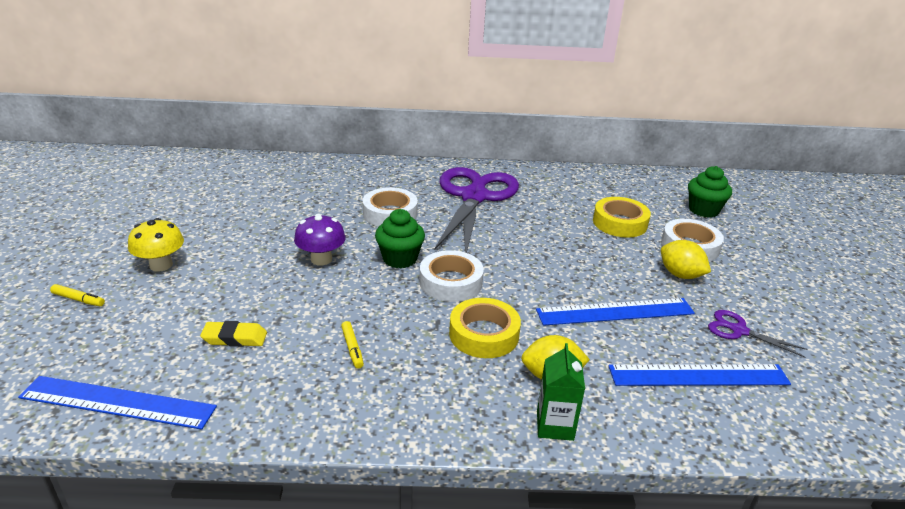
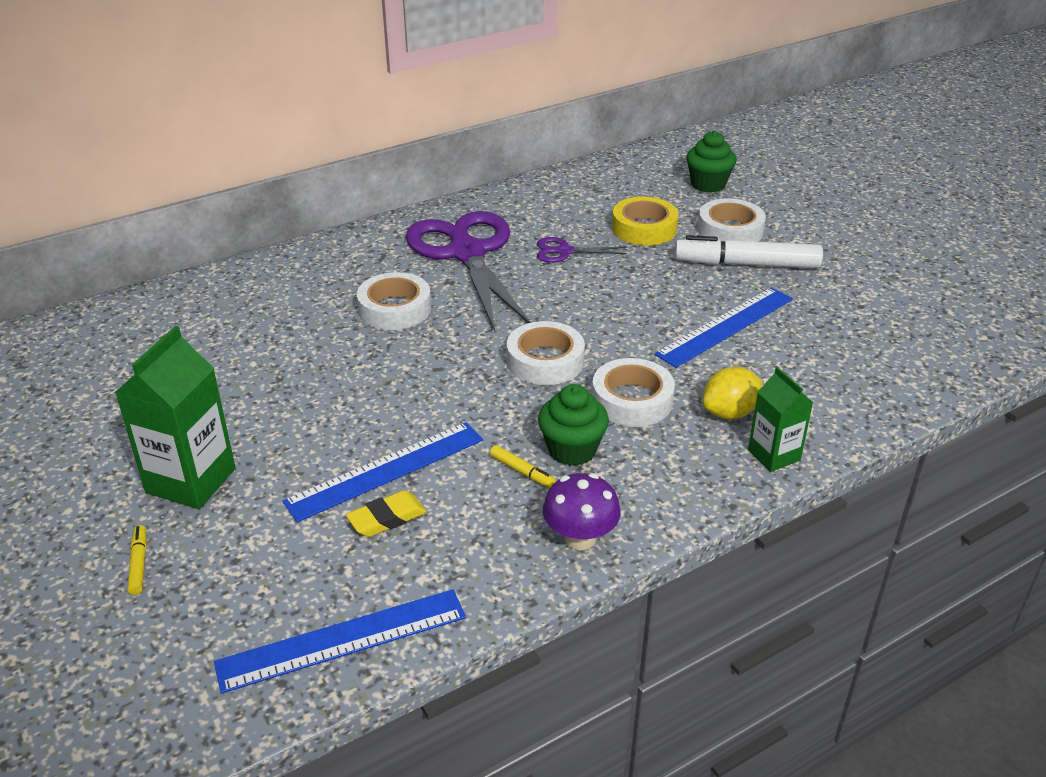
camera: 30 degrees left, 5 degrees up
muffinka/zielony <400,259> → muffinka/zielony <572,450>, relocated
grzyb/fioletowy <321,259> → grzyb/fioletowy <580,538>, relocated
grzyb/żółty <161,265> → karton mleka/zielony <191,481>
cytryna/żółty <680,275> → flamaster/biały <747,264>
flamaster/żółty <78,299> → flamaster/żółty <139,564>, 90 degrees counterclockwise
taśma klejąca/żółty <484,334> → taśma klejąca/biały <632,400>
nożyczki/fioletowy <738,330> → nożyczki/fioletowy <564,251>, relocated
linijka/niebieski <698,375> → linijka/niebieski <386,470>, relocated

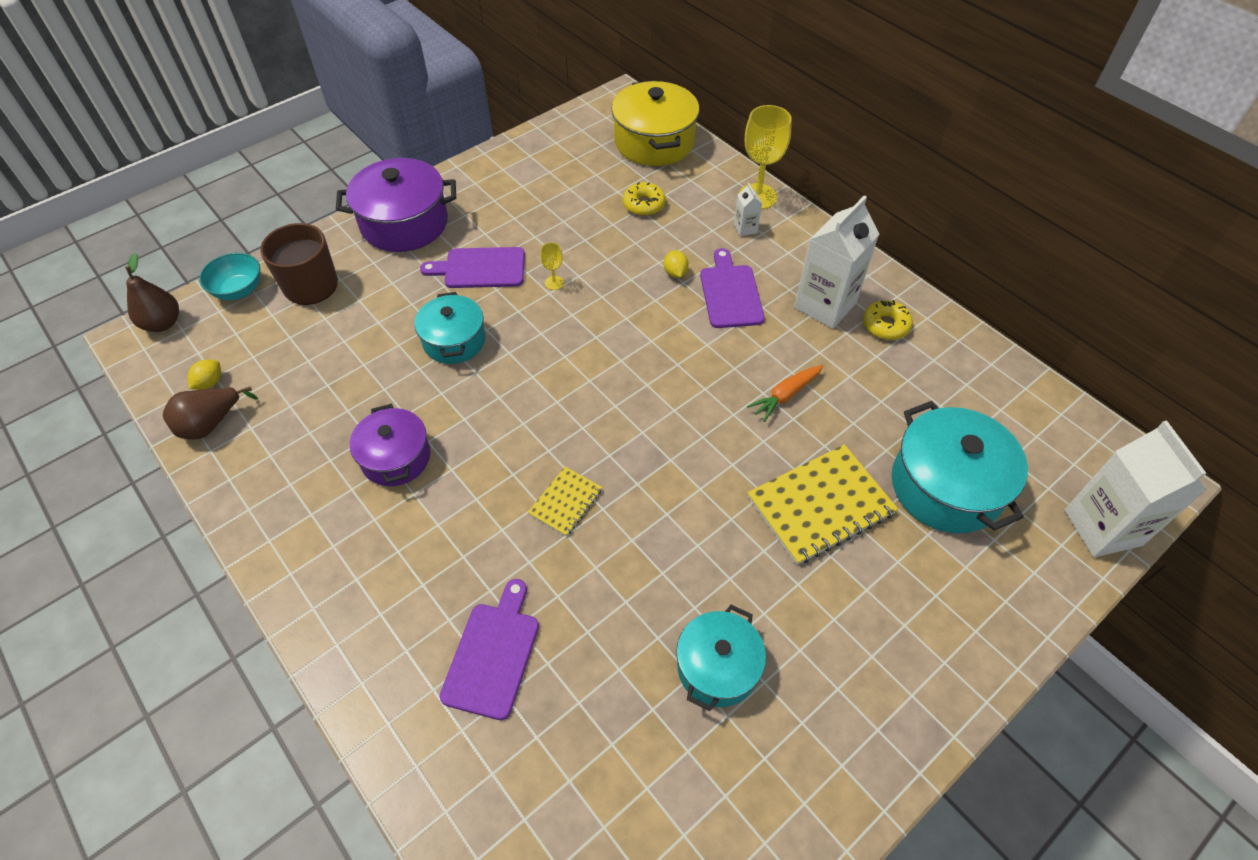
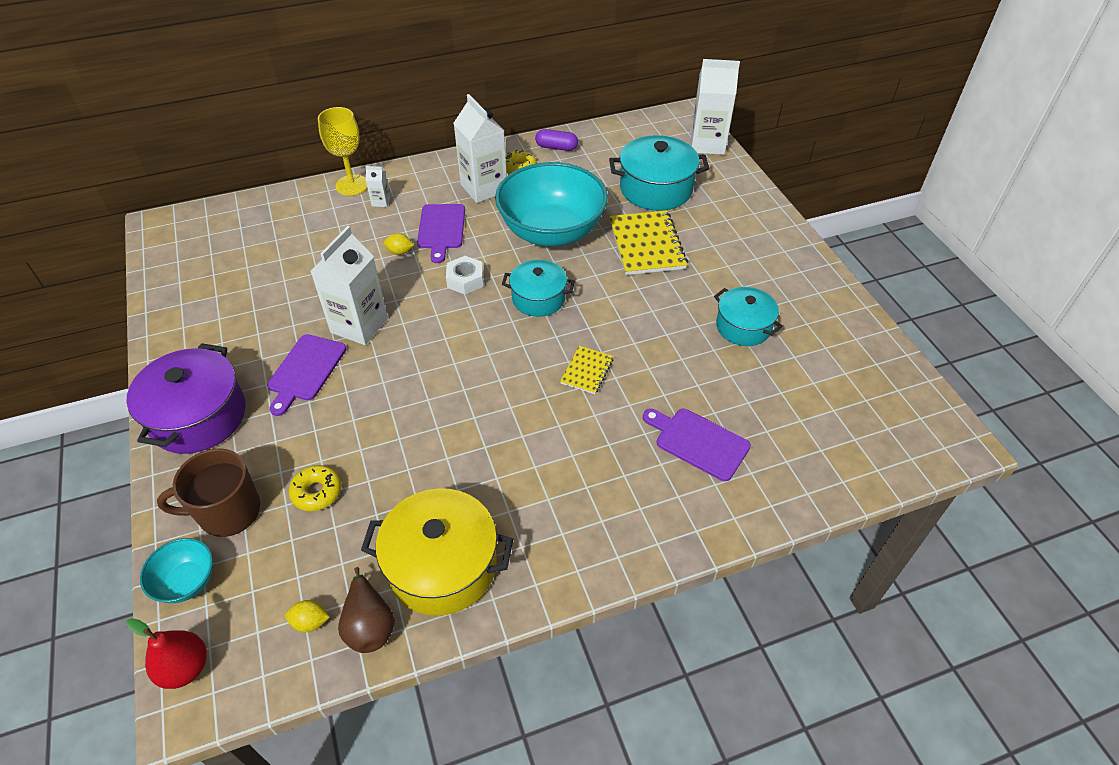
camera: 70 degrees left, 5 degrees down
garnek/żółty <654,142> → garnek/żółty <442,566>, relocated
donut/żółty <644,204> → donut/żółty <317,492>, relocated
kielich/żółty <554,283> → karton mleka/biały <359,325>
deska do krojenia/fioletowy <730,293> → deska do krojenia/fioletowy <441,229>, 105 degrees counterclockwise
gruszka/brązowy <163,323> → gruszka/czerwony <185,668>
garnek/turkusowy <454,341> → garnek/turkusowy <538,298>, relocated
cytryna/żółty <210,383> → cytryna/żółty <310,622>, 45 degrees counterclockwise
marchewka/pomarańczowy <785,395> → miska/turkusowy <551,232>
garnek/fioletowy <396,458> → -
zeszyt/żółty <565,502> → zeszyt/żółty <587,371>, 60 degrees clockwise
- → kapsułka/fioletowy <556,147>
- → nakrętka/biały <465,280>

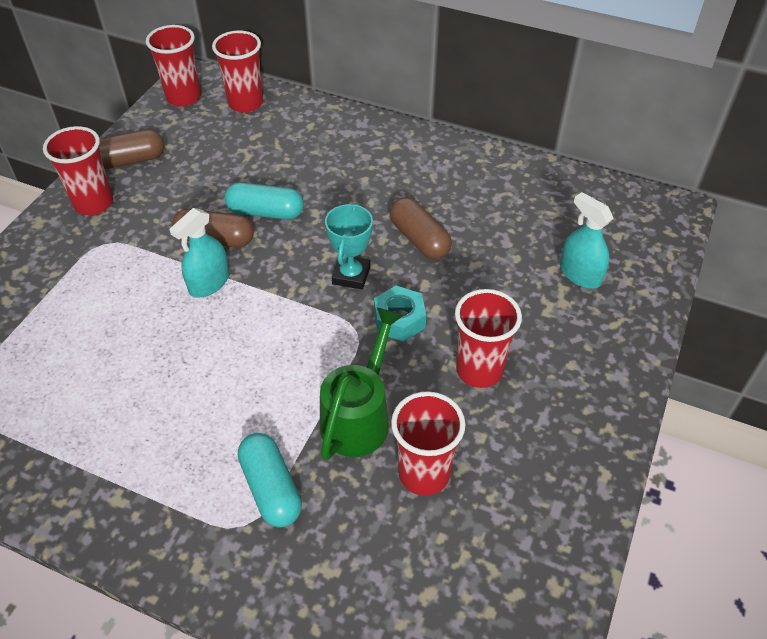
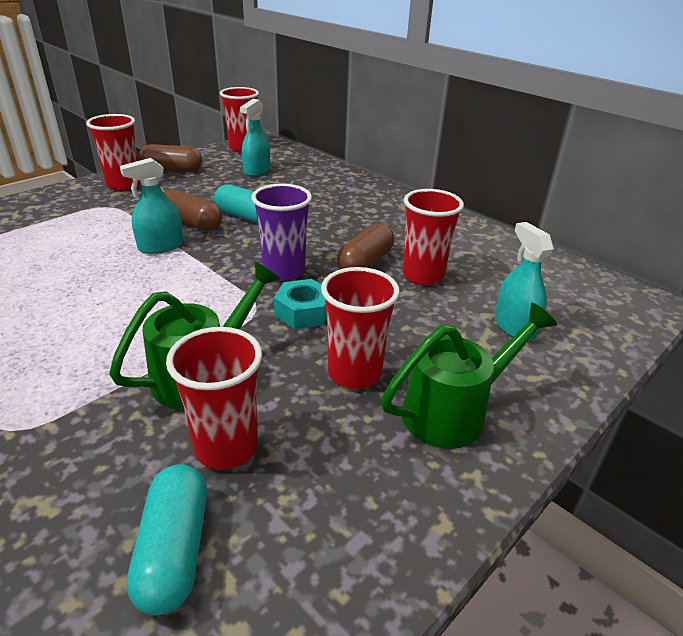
camera: 20 degrees right, 15 degrees down
szklanka/czerwony <245,103> → szklanka/czerwony <423,275>, relocated
kapsułka/brązowy <419,239> → kapsułka/brązowy <365,262>, 45 degrees clockwise
puchar/turkusowy <351,275> → szklanka/fioletowy <284,271>
kapsułka/turkusowy <271,488> → kapsułka/turkusowy <174,550>, relocated
- → spryskiwacz/turkusowy <257,171>
- → konewka/zielony <454,412>

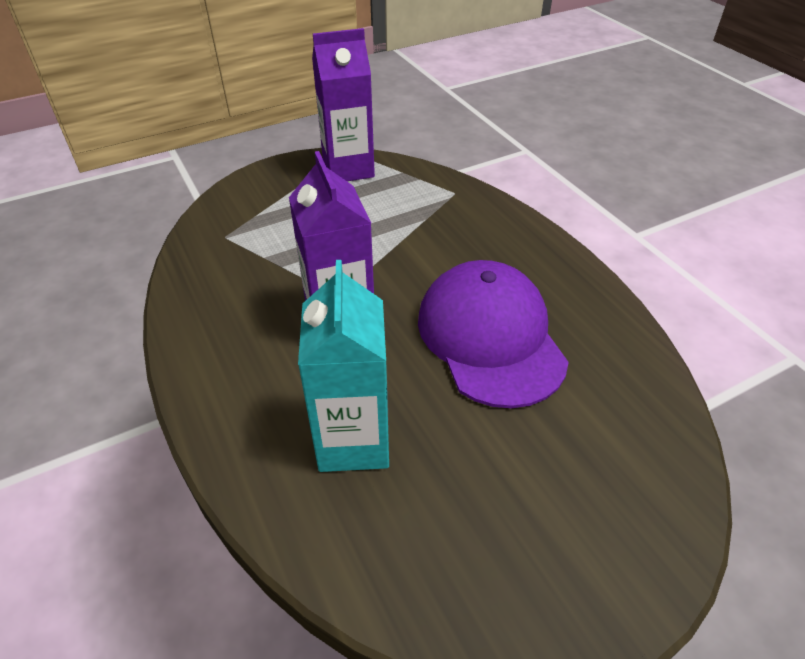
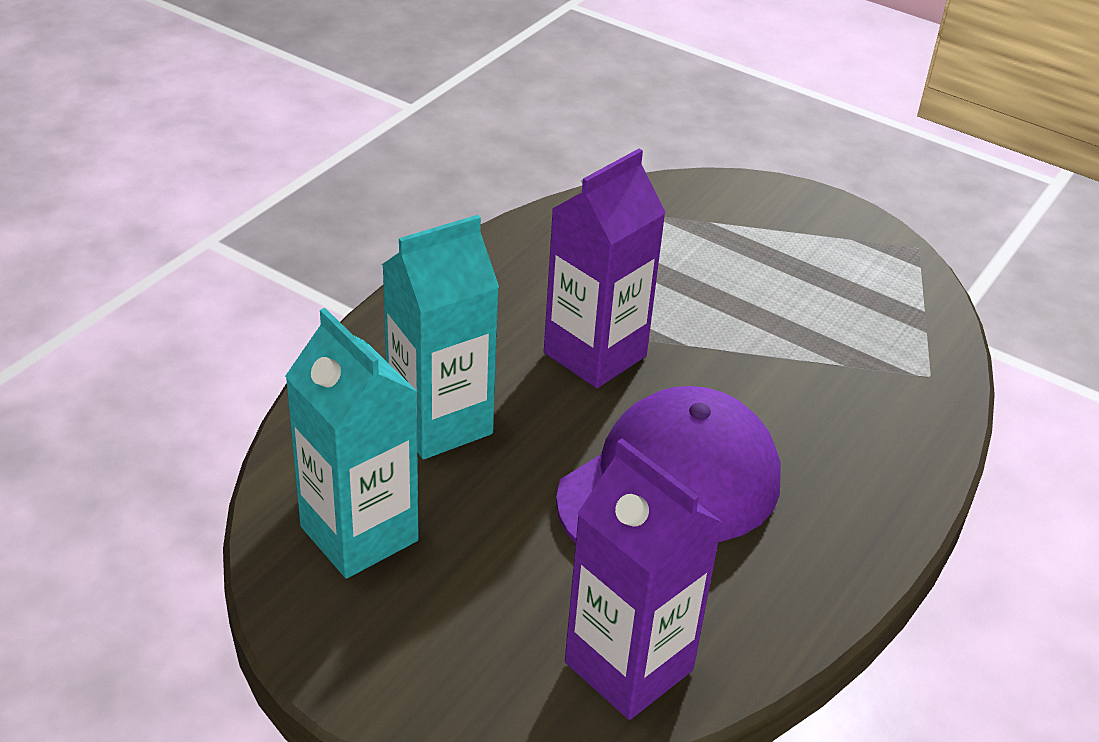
camera: 60 degrees right, 5 degrees down
karton mleka/fioletowy <348,169> → karton mleka/fioletowy <628,666>, relocated
- → karton mleka/turkusowy <359,534>

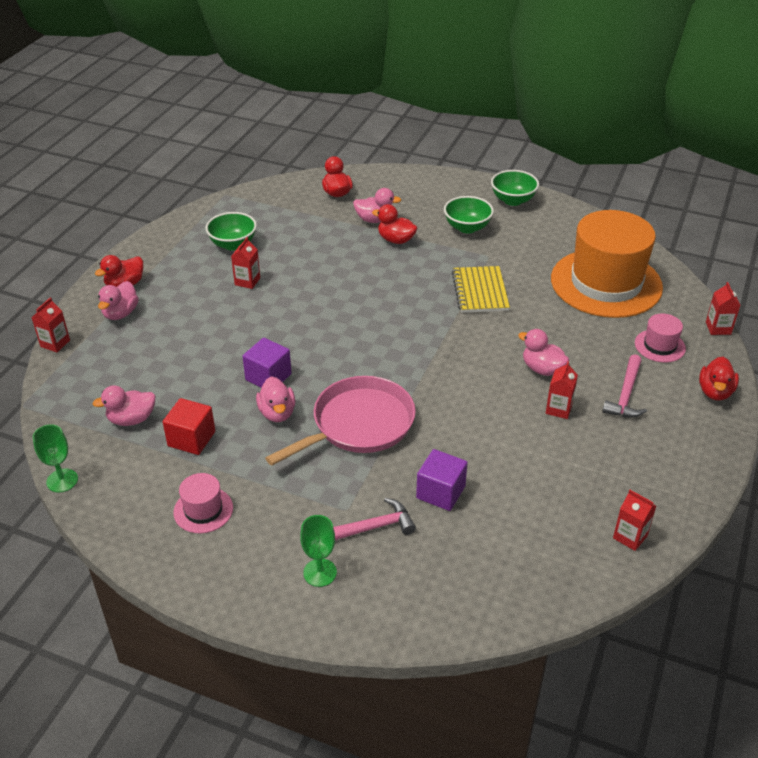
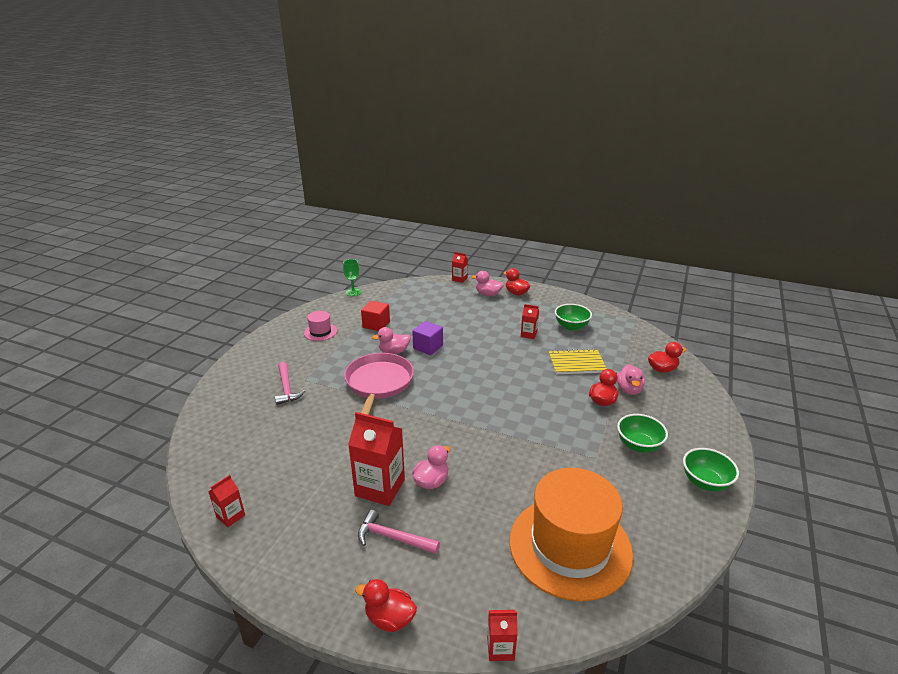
camera: 90 degrees right, 10 degrees down
zeszyt/żółty <480,291> → zeszyt/żółty <576,363>, relocated
kapelusz/różowy <660,346> → -
karton mleka/czerwony <558,409> → karton mleka/czerwony <380,487>, x1.95
patelnia/różowy <359,424> → patelnia/różowy <378,383>, 135 degrees counterclockwise
kaczka/różowy <131,419> → -
sześcian/fioletowy <440,492> → -
kielich/zielony <320,572> → -

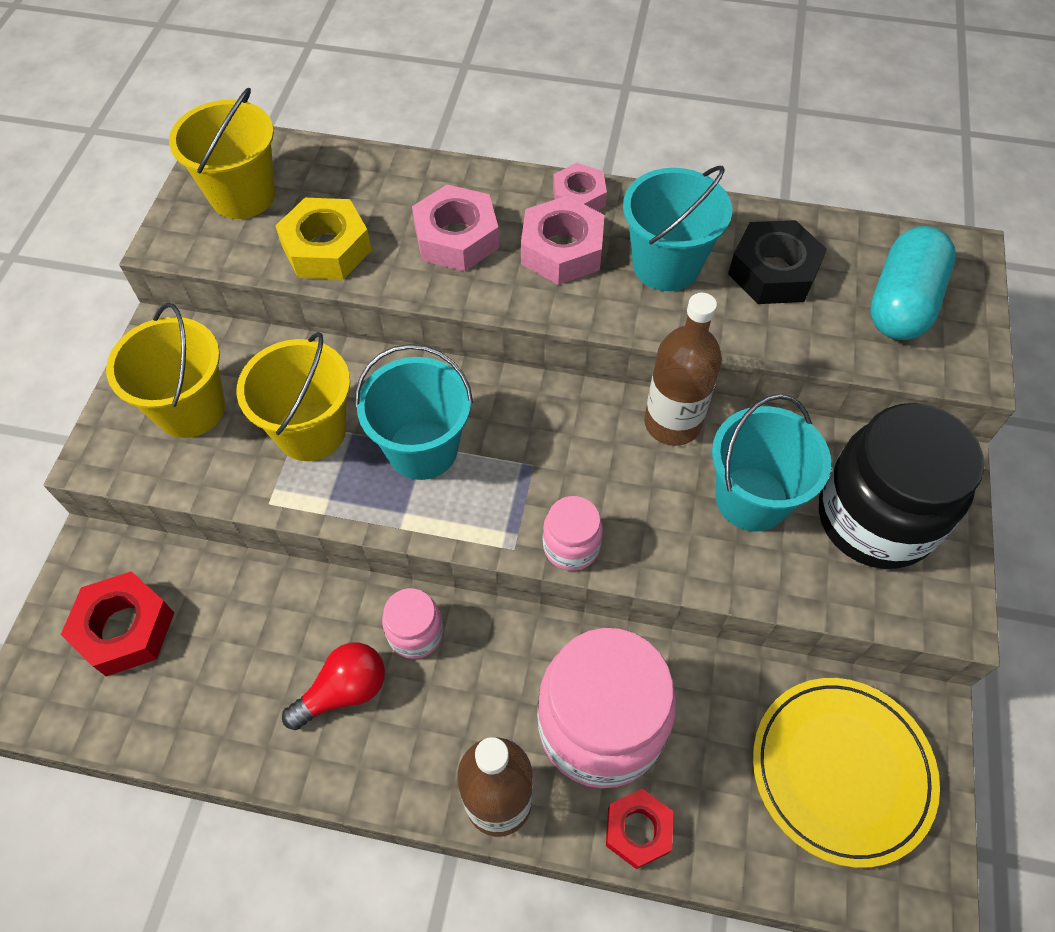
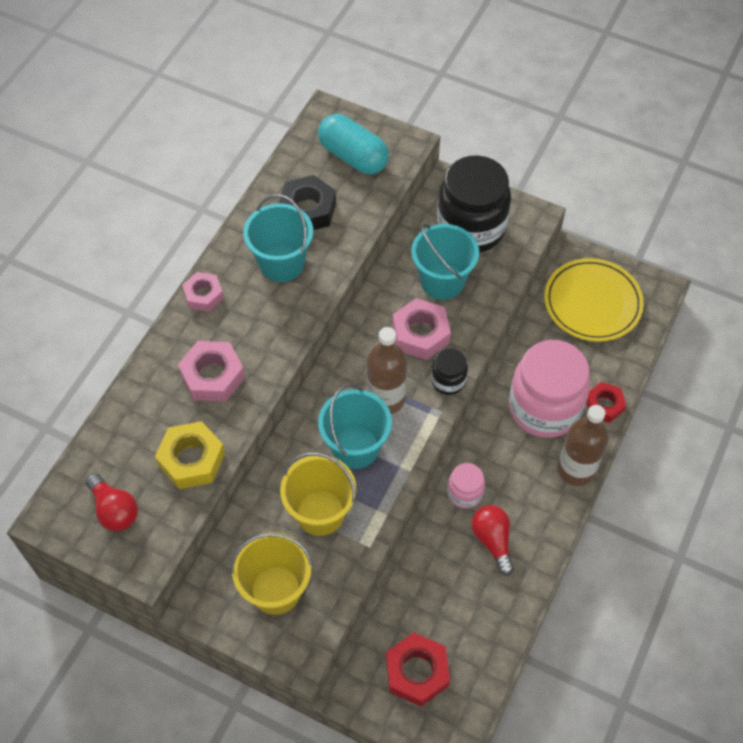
camera: 75 degrees left, 0 degrees up
wiadro/żółty <243,195> → żarówka/czerwony <114,510>
nakrętka/różowy <562,250> → nakrętka/różowy <420,334>, relocated
butelka/brązowy <672,423> → butelka/brązowy <386,399>, relocated
słoik/różowy <571,546> → słoik/czarny <448,381>

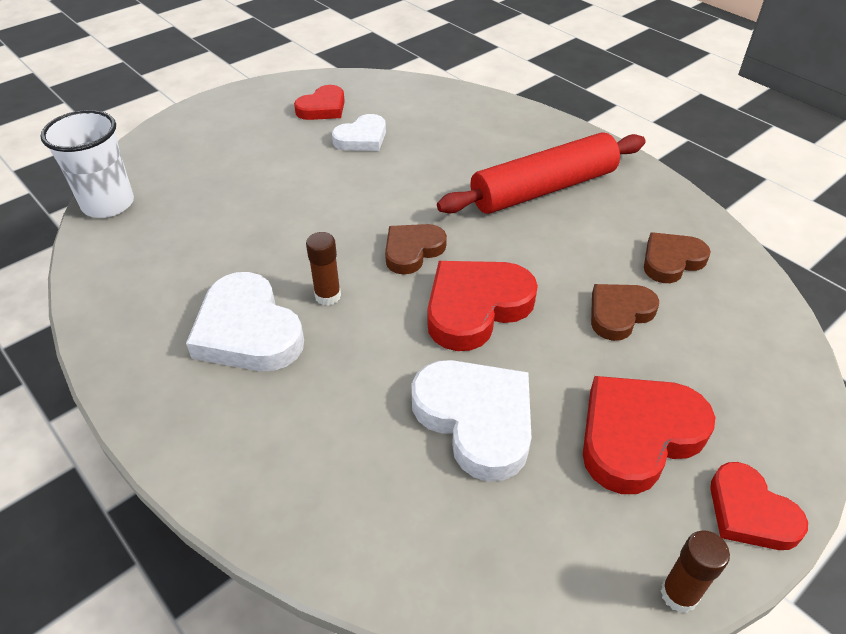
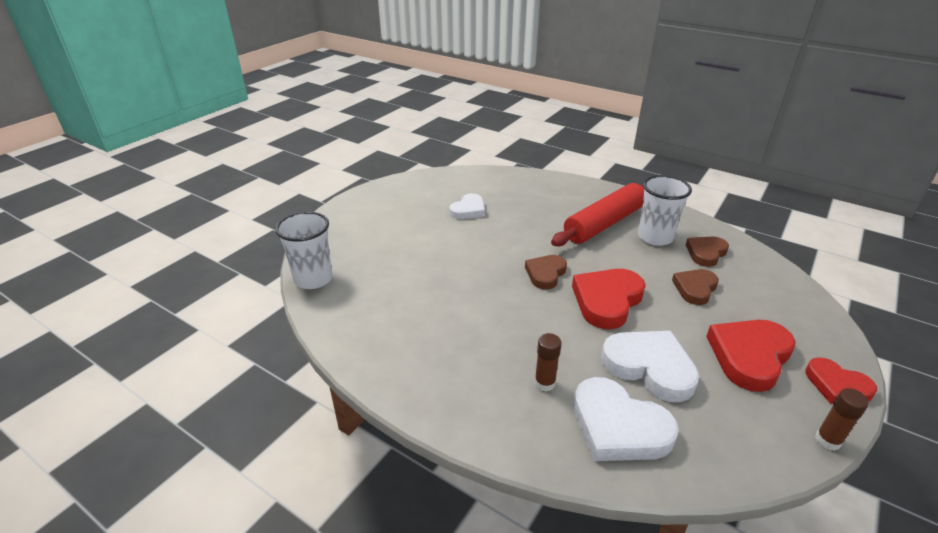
camera: 15 degrees left, 10 degrees down
serce/czerwony <322,108> → -
klej w sztyfcie/brązowy <328,296> → klej w sztyfcie/brązowy <544,383>, relocated
serce/biały <248,331> → serce/biały <618,427>, relocated
- → szklanka/biały <655,237>

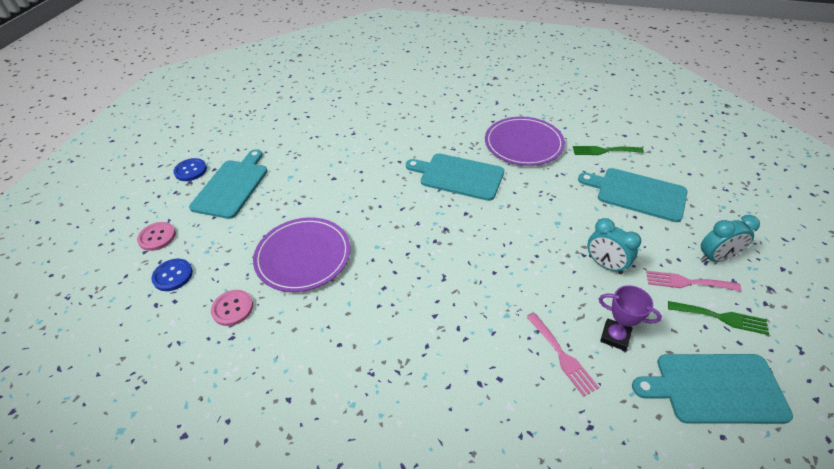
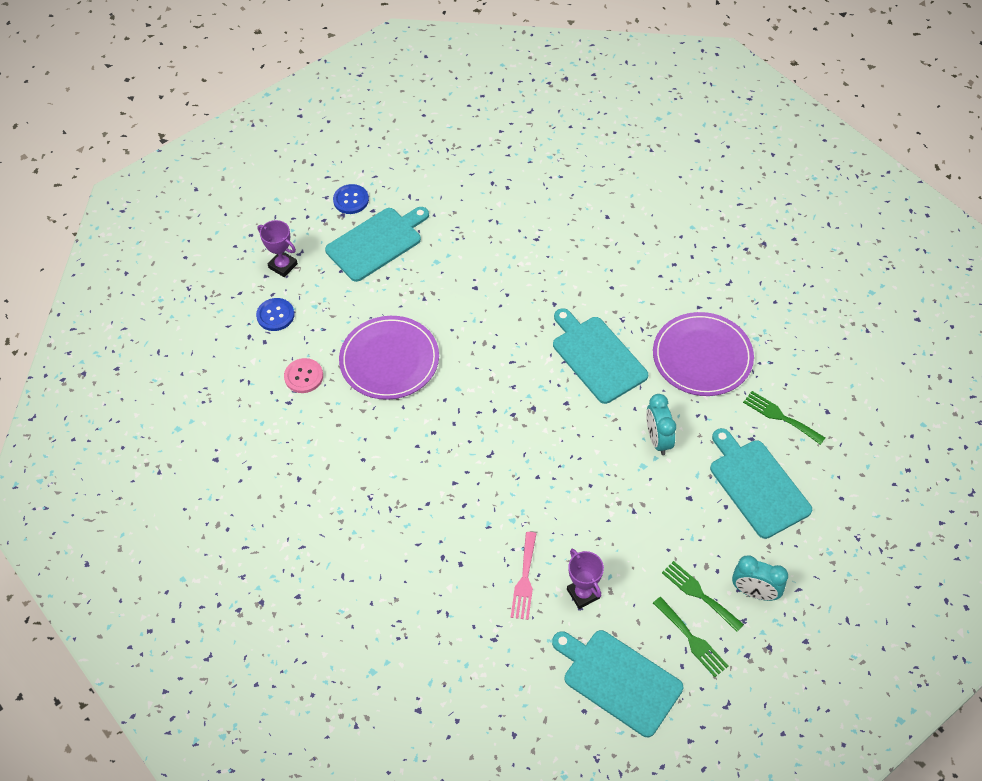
camera: 35 degrees right, 10 degrees up
budzik/turkusowy <605,265> → budzik/turkusowy <658,439>, relocated
guzik/różowy <157,237> → puchar/fioletowy <283,266>
widelec/różowy <687,282> → widelec/zielony <699,594>

